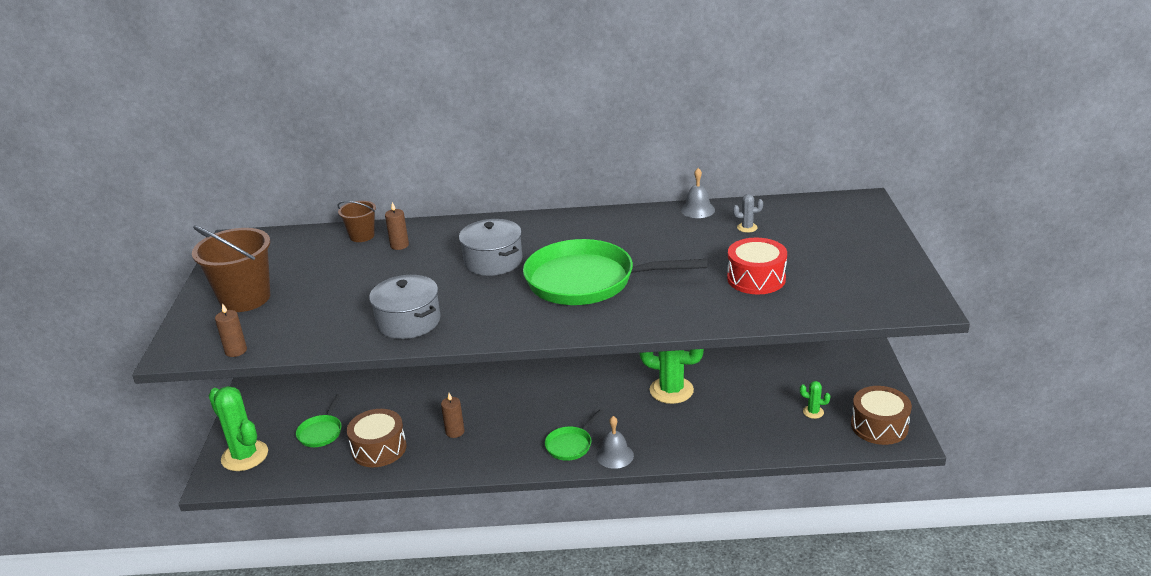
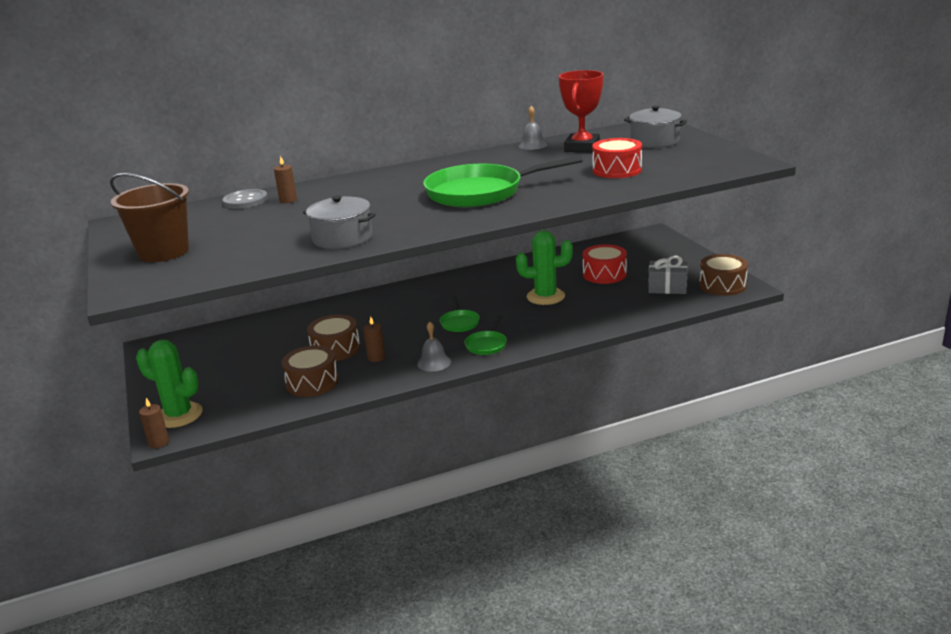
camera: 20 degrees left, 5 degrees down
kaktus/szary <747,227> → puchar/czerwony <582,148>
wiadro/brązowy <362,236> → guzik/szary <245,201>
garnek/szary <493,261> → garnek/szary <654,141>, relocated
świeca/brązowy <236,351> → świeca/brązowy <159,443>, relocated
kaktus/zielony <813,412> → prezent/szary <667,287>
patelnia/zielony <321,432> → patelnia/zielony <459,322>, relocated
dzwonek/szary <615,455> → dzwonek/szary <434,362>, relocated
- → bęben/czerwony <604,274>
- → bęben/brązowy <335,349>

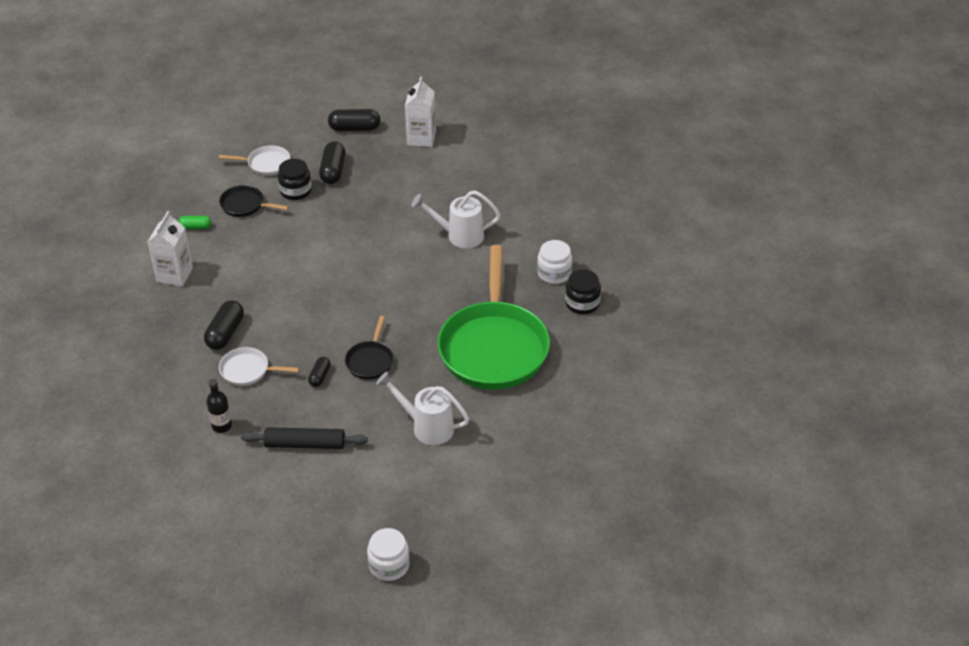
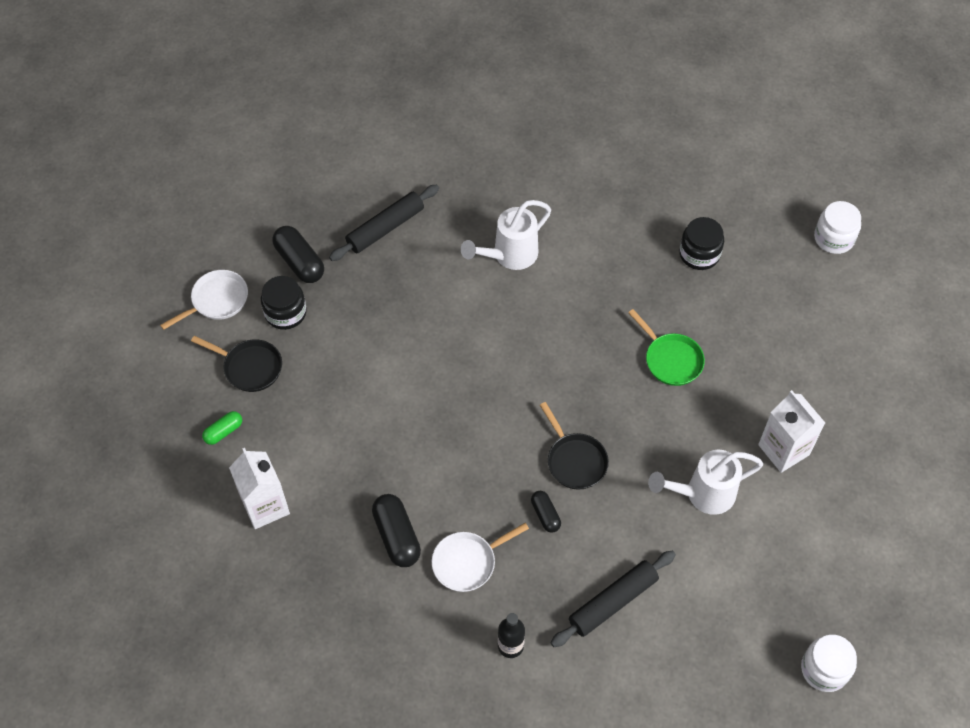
camera: 40 degrees left, 15 degrees up
karton mleka/biały <421,138> → karton mleka/biały <783,450>, relocated
kapsułka/czarny <354,128> → -
patelnia/czarny <245,205> → patelnia/czarny <249,367>, 135 degrees counterclockwise
słoik/biały <554,273> → słoik/biały <834,238>, relocated
patelnia/zielony <494,346> → patelnia/zielony <670,359>, x0.43
- → wałek do ciasta/czarny <385,228>

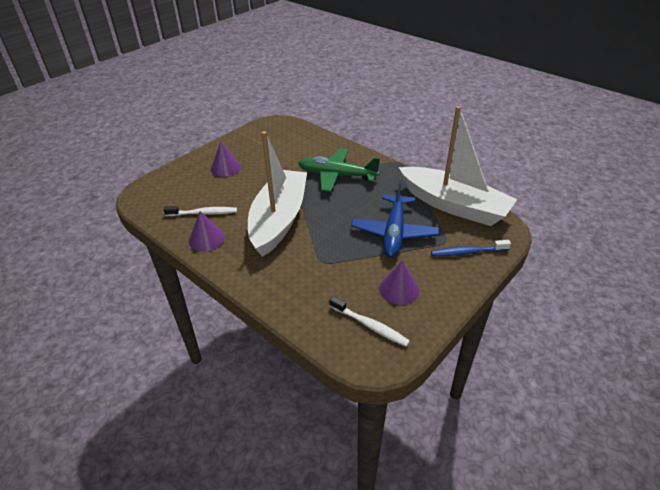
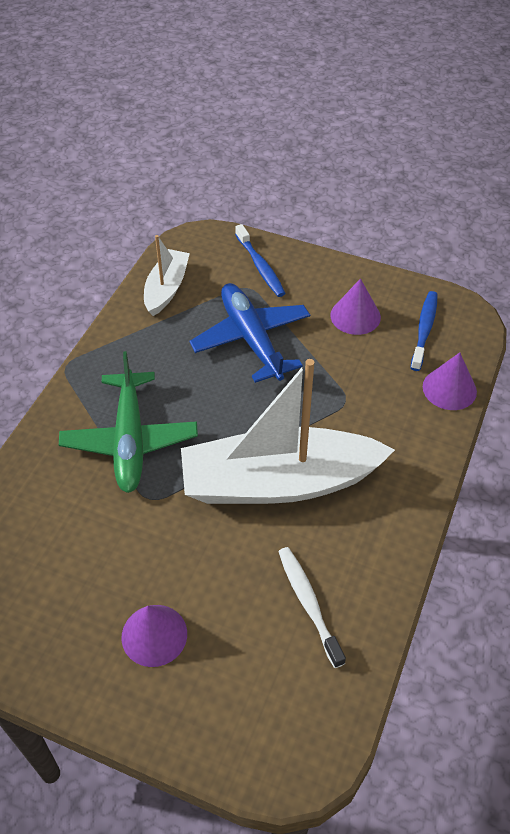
camera: 110 degrees left, 10 degrees up
łódka/biały <454,205> → łódka/biały <166,289>, x0.51
samolot/niebieski <394,232> → samolot/niebieski <251,339>, 105 degrees counterclockwise
stożek/fioletowy <206,239> → stożek/fioletowy <449,389>, relocated
szczoteczka do zębów/biały <370,325> → szczoteczka do zębów/niebieski <424,330>

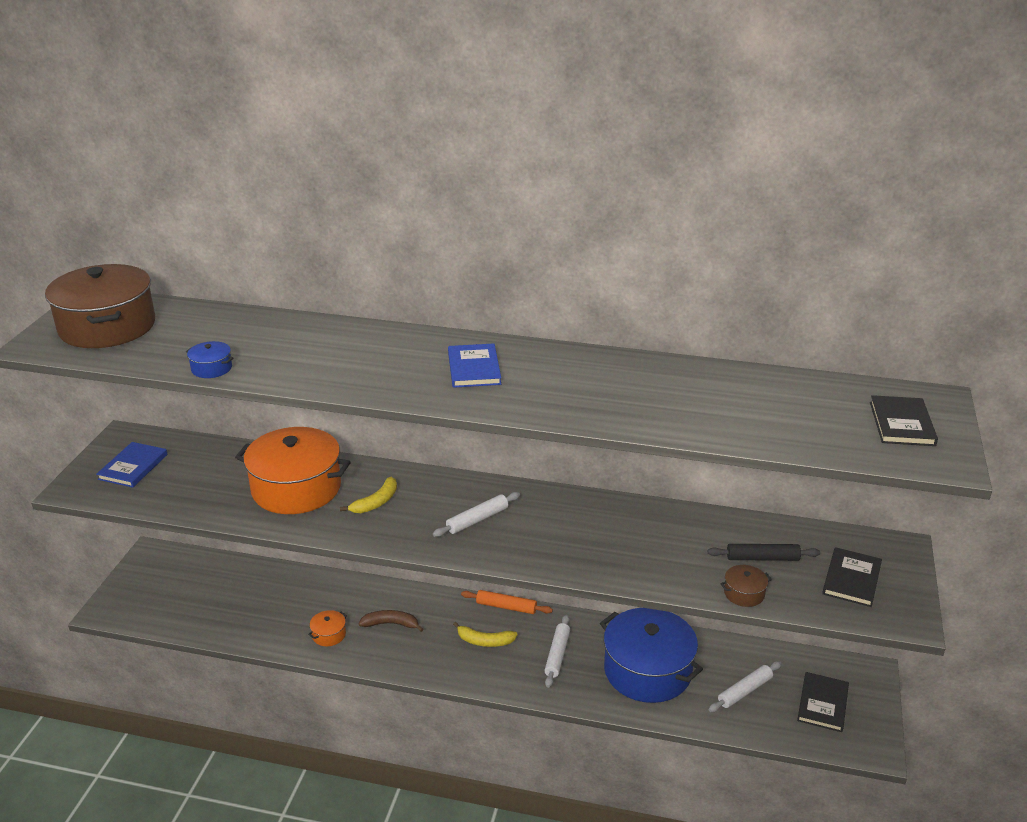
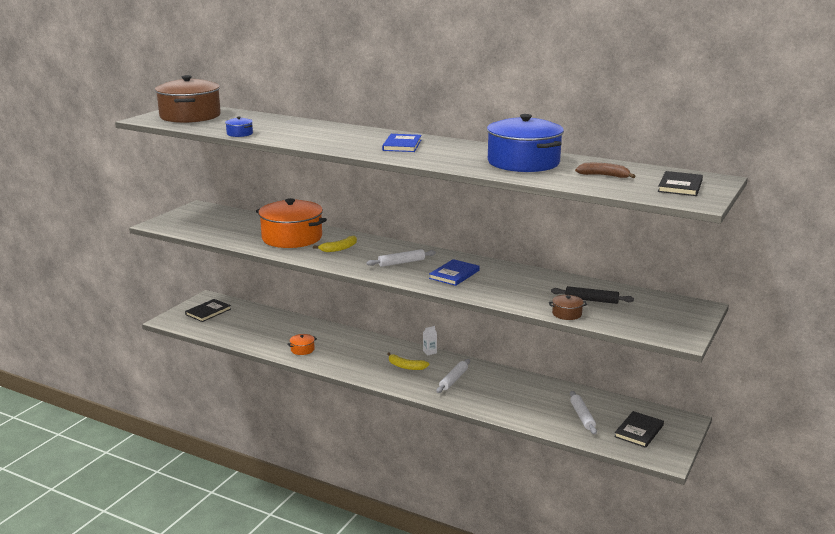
camera: 15 degrees right, 10 degrees down
książka/niebieski <133,467> → książka/niebieski <454,274>, relocated
książka/czarny <851,579> → książka/czarny <208,312>, relocated
wałek do ciasta/pomarańczowy <506,607> → karton mleka/biały <429,352>
garnek/niebieski <647,671> → garnek/niebieski <523,162>, relocated
banan/brązowy <391,624> → banan/brązowy <604,176>, relocated
wałek do ciasta/biały <745,691> → wałek do ciasta/biały <582,416>, 75 degrees counterclockwise

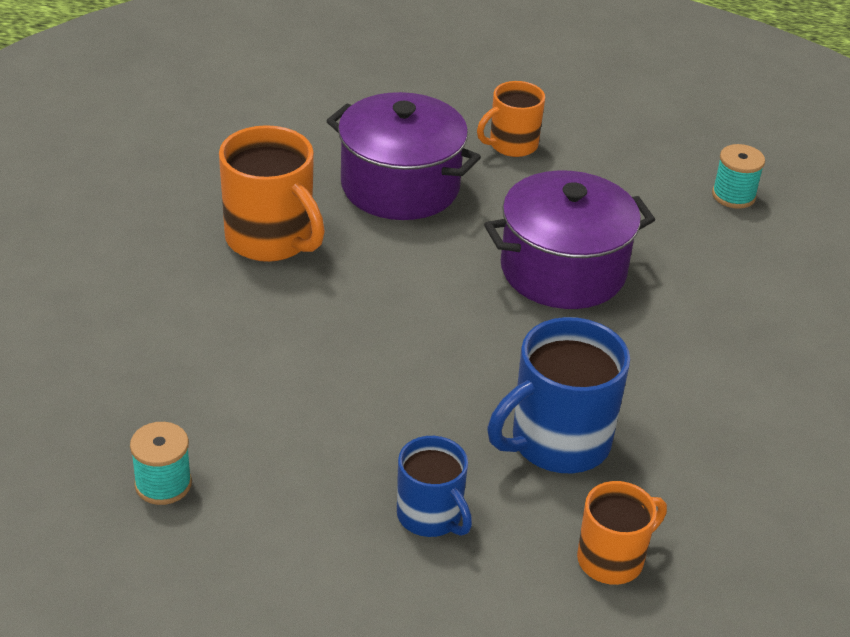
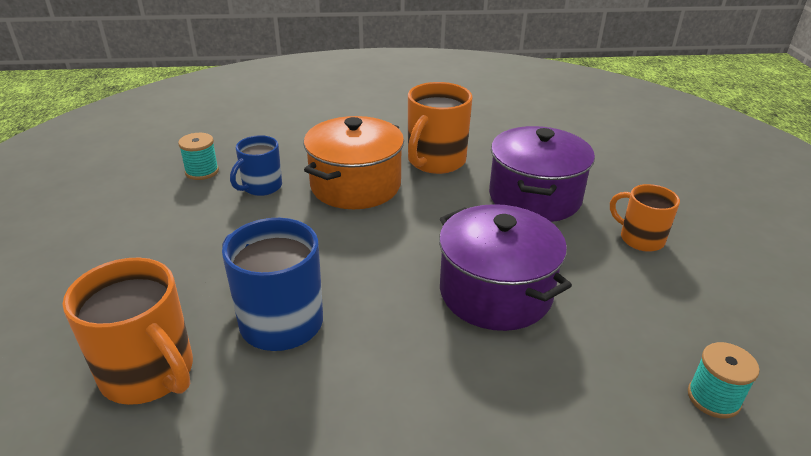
camera: 75 degrees right, 5 degrees down
kubek/niebieski <430,516> → kubek/niebieski <261,187>, relocated
kubek/pomarańczowy <612,559> → kubek/pomarańczowy <149,373>, x1.62
- → garnek/pomarańczowy <355,185>

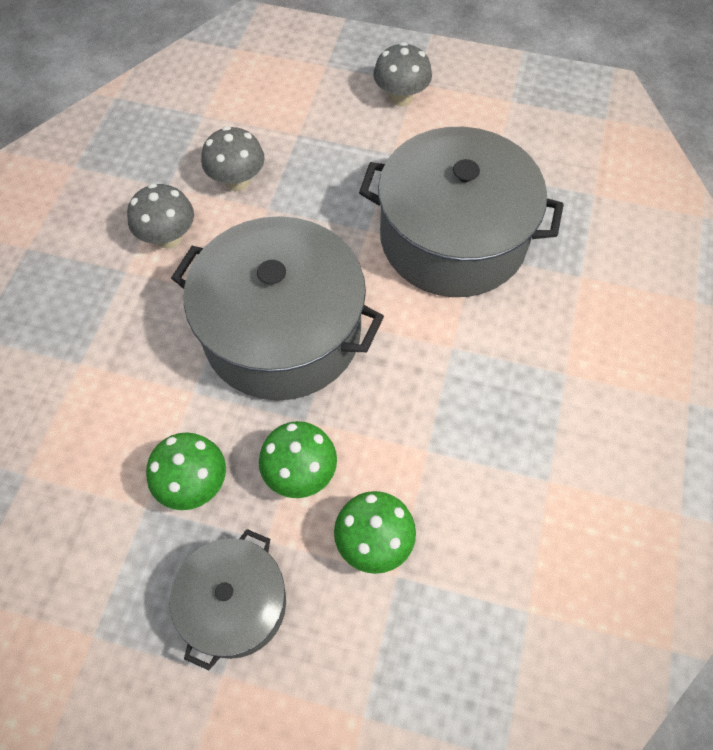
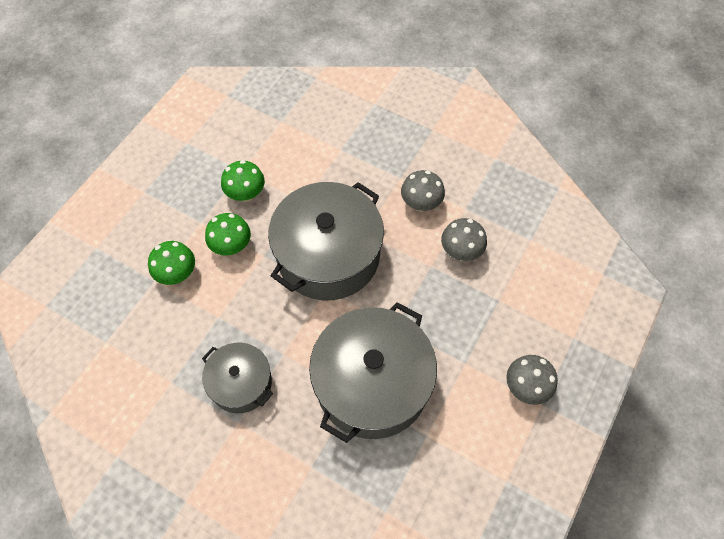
camera: 105 degrees right, 0 degrees up
garnek/szary <235,604> → garnek/szary <241,383>, relocated

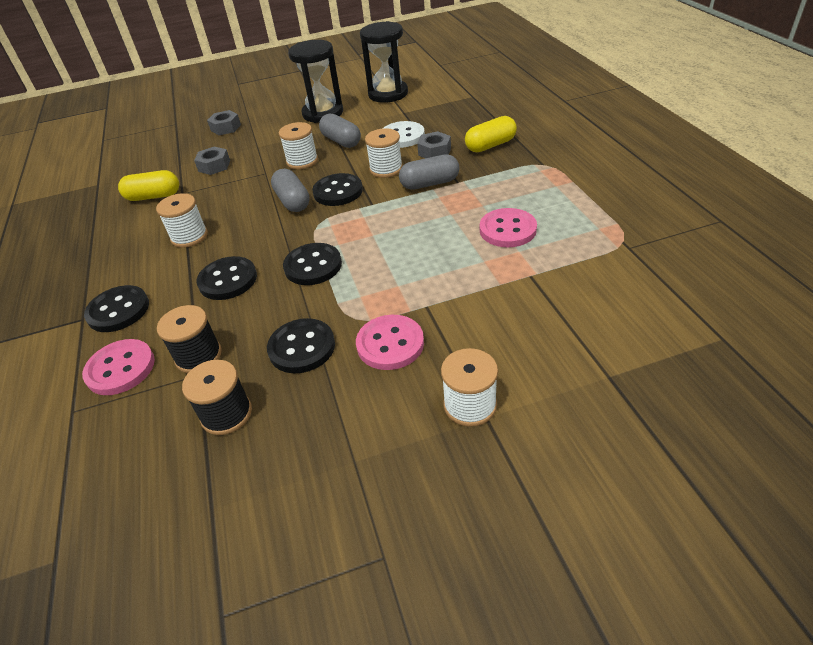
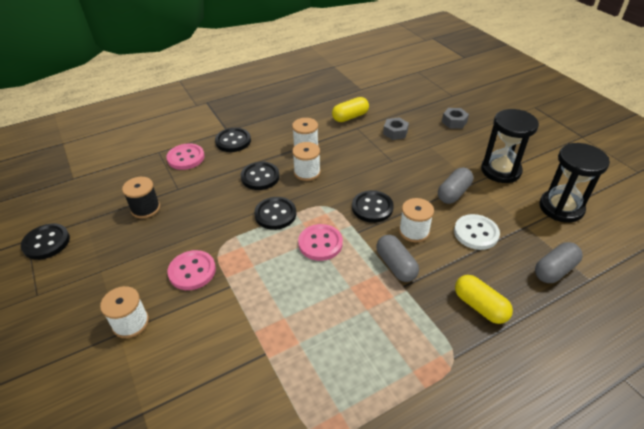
camera: 75 degrees right, 0 degrees up
szpulka/biały <302,161> → szpulka/biały <307,172>, relocated
nakrętka/szary <434,151> → -
kapsułka/szary <293,201> → kapsułka/szary <554,270>, relocated
kapsułka/żółty <154,196> → kapsułka/żółty <350,117>, 75 degrees clockwise
guzik/różowy <507,230> → guzik/różowy <320,243>, relocated
szpulka/czarny <198,356> → -
guzik/czarny <302,347> → guzik/czarny <46,242>, relocated

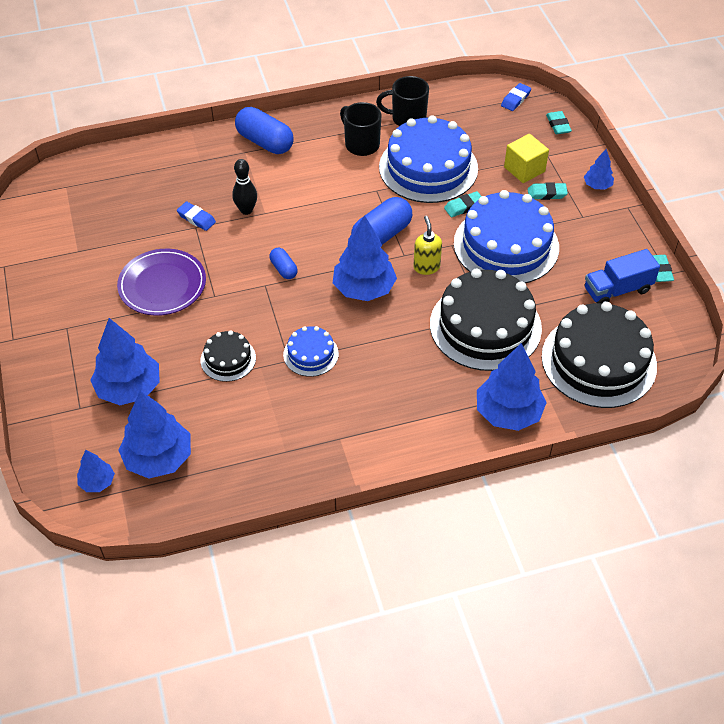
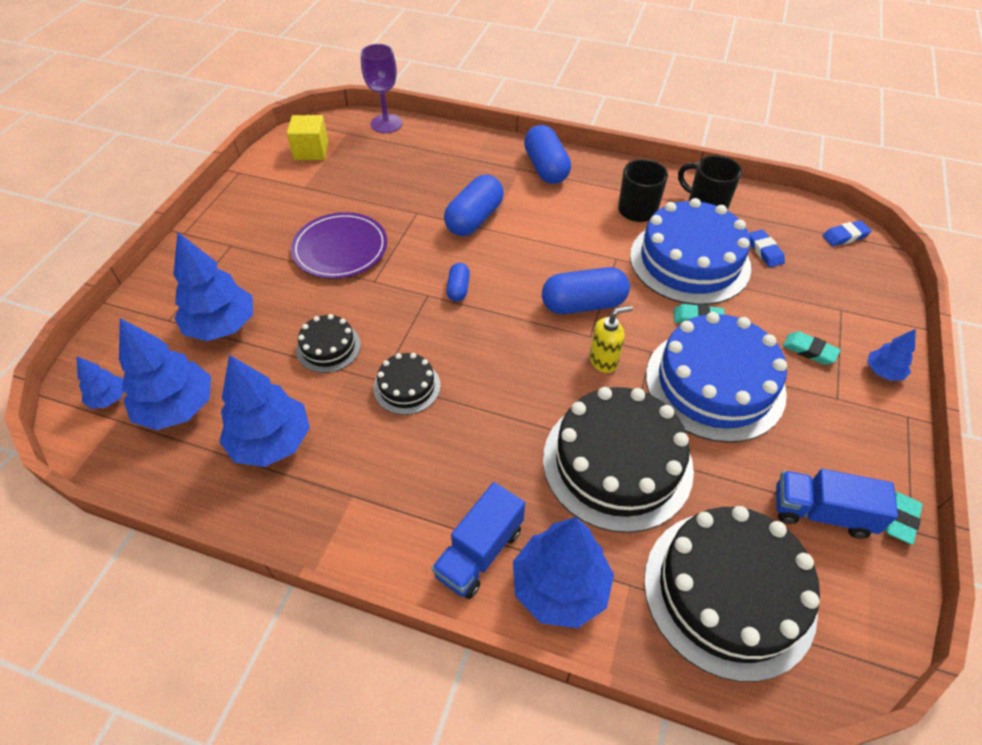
camera: 35 degrees right, 0 degrees up
gumka do mazania/turkusowy <558,125> → -
sześcian/żółty <524,169> → sześcian/żółty <311,151>, relocated
kręgiel/czarny <246,210> → kapsułka/niebieski <474,219>
gumka do mazania/niebieski <196,218> → gumka do mazania/niebieski <764,251>, relocated
drzewko/niebieski <364,289> → drzewko/niebieski <271,442>, relocated
dozownik mydła/żółty <426,267> → dozownik mydła/żółty <603,361>, 45 degrees clockwise
tort/niebieski <311,354> → tort/czarny <407,387>
- → kielich/fioletowy <386,124>
- → ciężarówka/niebieski <479,552>

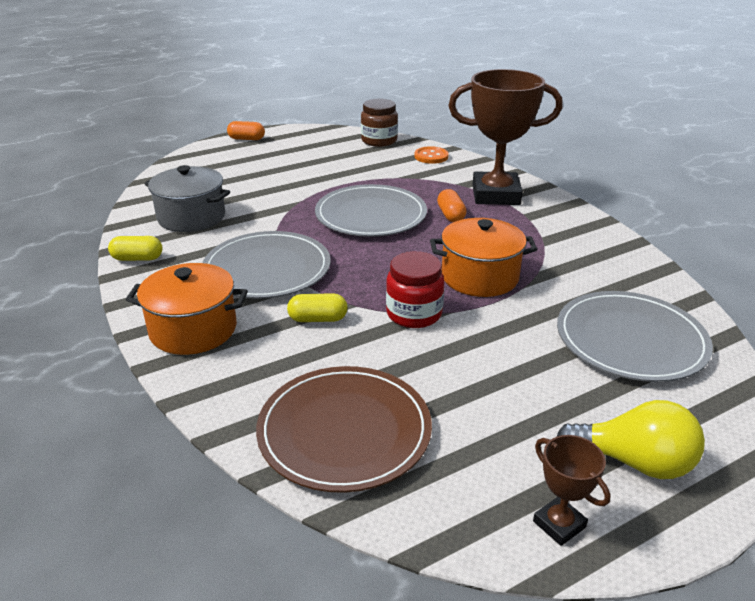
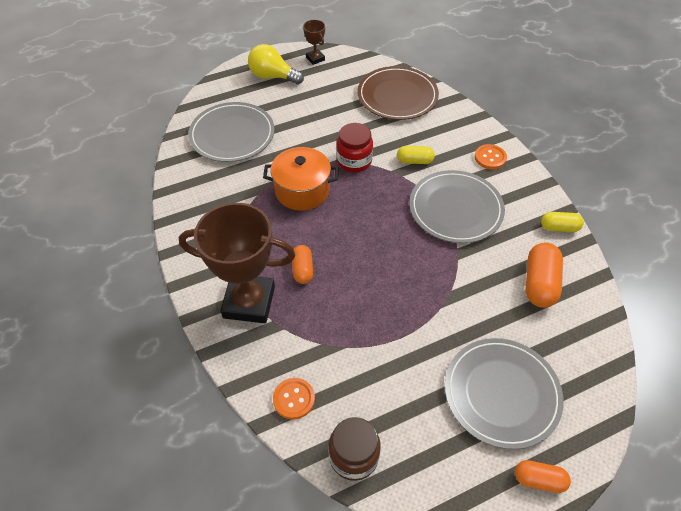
camera: 175 degrees left, 20 degrees up
garnek/szary <191,217> → kapsułka/pomarańczowy <539,283>
talerz/szary <371,215> → talerz/szary <501,393>, relocated
garnek/pomarańczowy <193,329> → guzik/pomarańczowy <490,158>

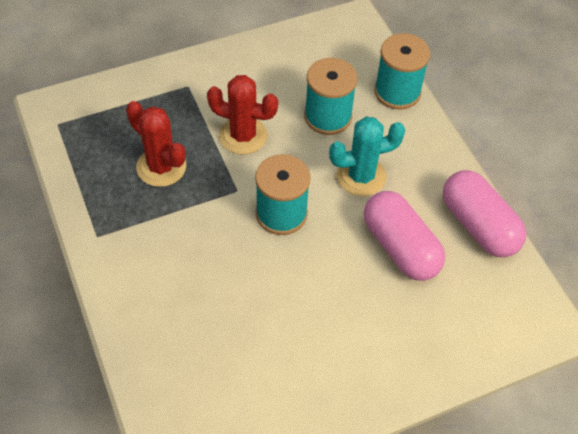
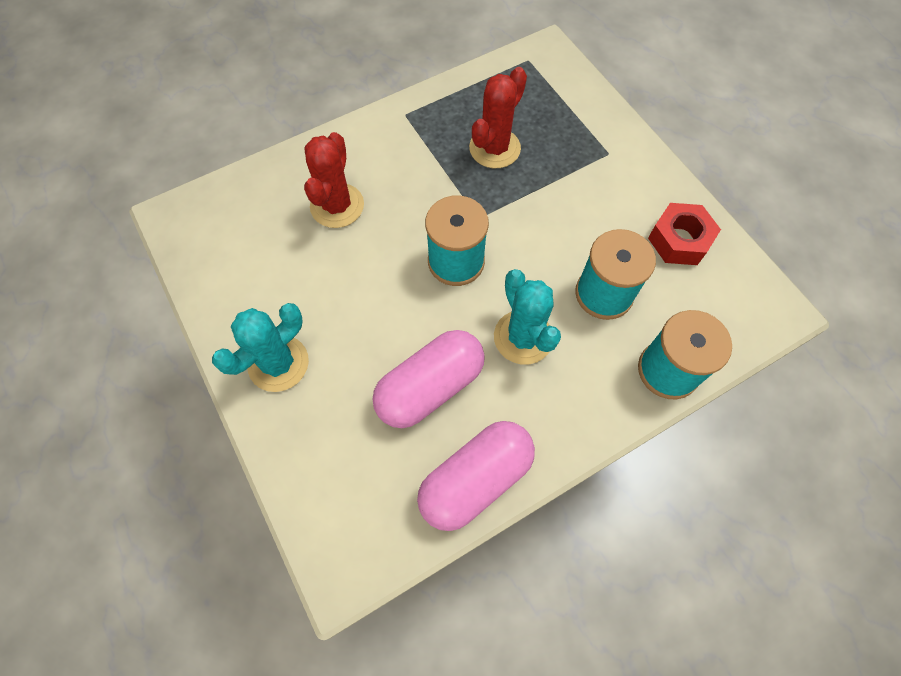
camera: 85 degrees right, 10 degrees up
kaktus/czerwony <243,136> → kaktus/czerwony <337,206>, relocated
- → nakrętka/czerwony <679,240>
- → kaktus/turkusowy <278,363>

